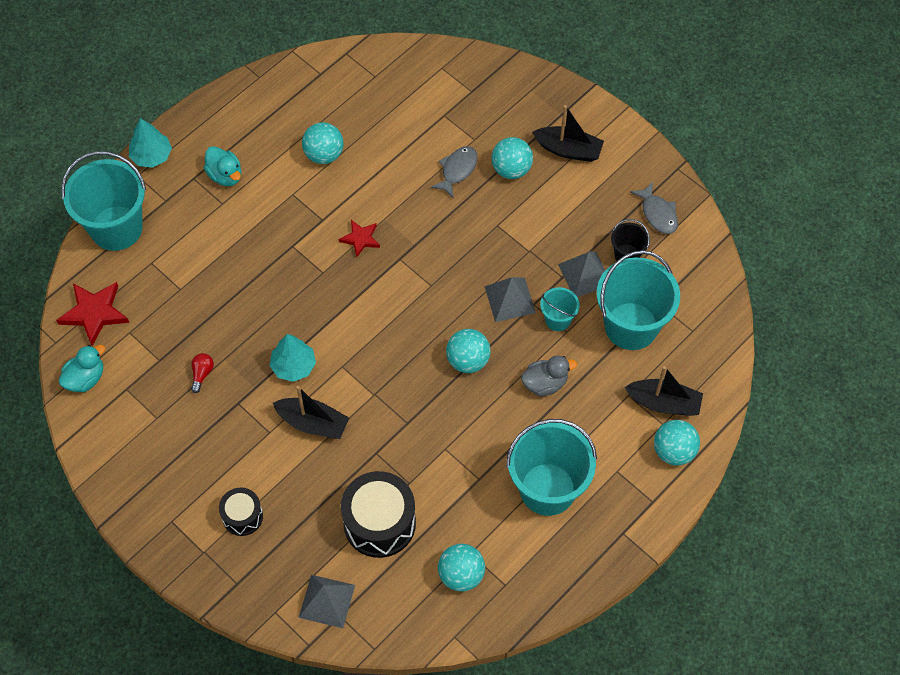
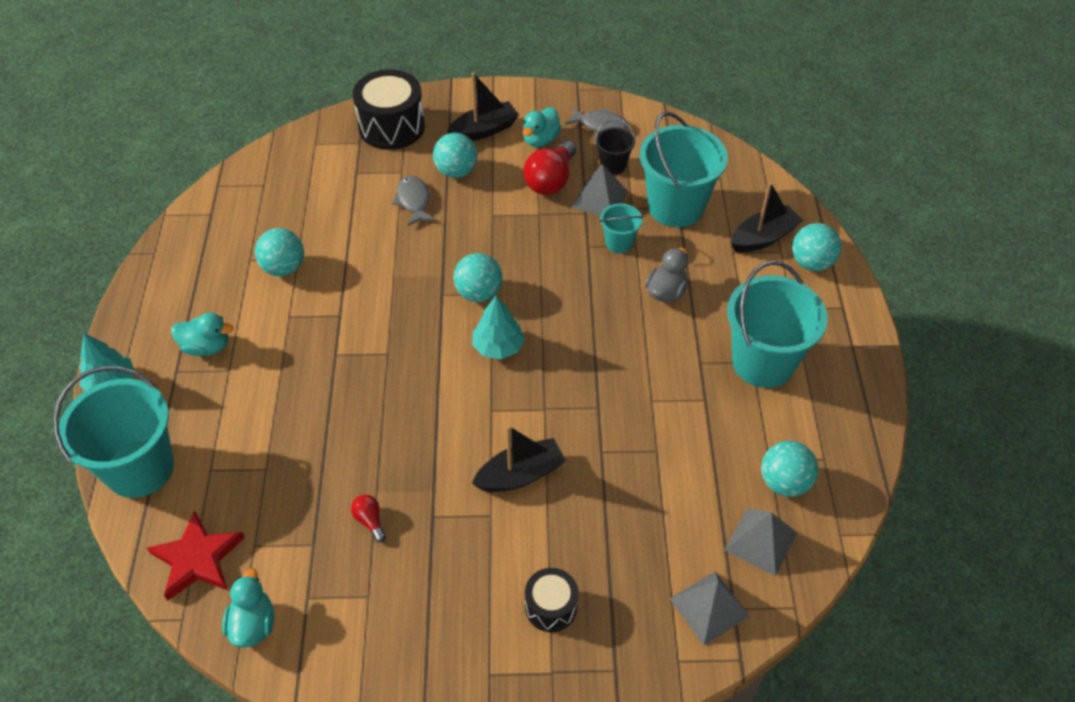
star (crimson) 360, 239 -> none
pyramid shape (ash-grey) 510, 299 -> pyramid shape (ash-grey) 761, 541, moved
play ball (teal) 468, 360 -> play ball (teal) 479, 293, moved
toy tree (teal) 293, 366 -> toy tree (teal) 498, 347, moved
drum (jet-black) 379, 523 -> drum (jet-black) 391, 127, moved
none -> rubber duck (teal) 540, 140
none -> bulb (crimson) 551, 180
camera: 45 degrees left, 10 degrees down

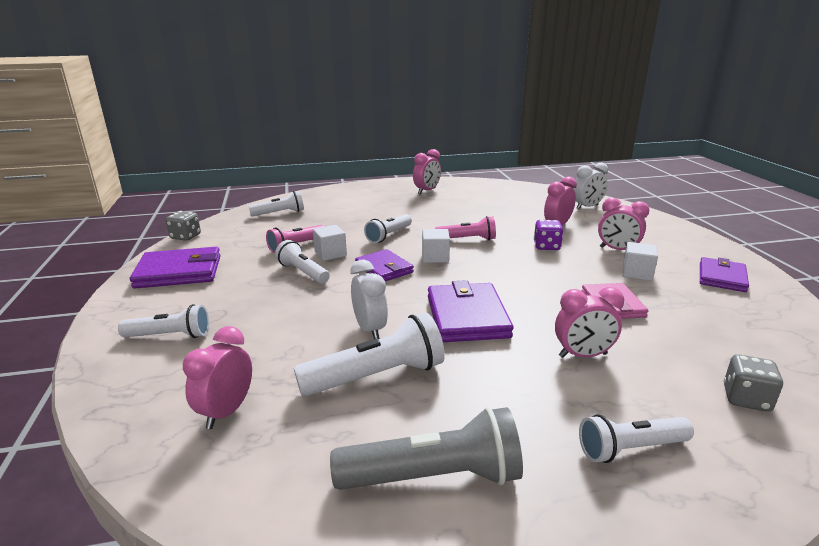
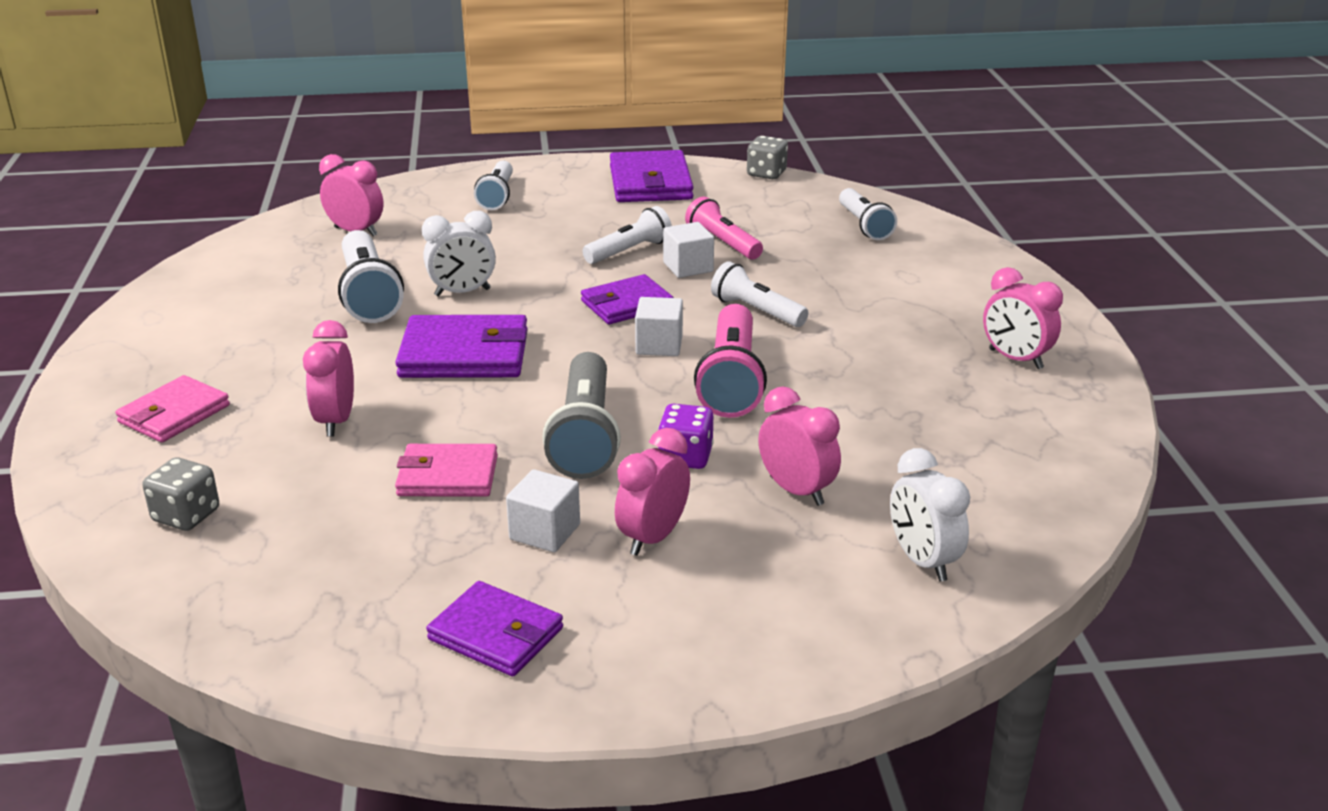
torch (rose-pink) 468, 239 -> torch (rose-pink) 731, 380, x1.54
torch (ash-grey) 434, 477 -> torch (ash-grey) 585, 436, moved
torch (snow-white) 630, 449 -> billfold (rose-pink) 174, 414
camera: 95 degrees right, 5 degrees up

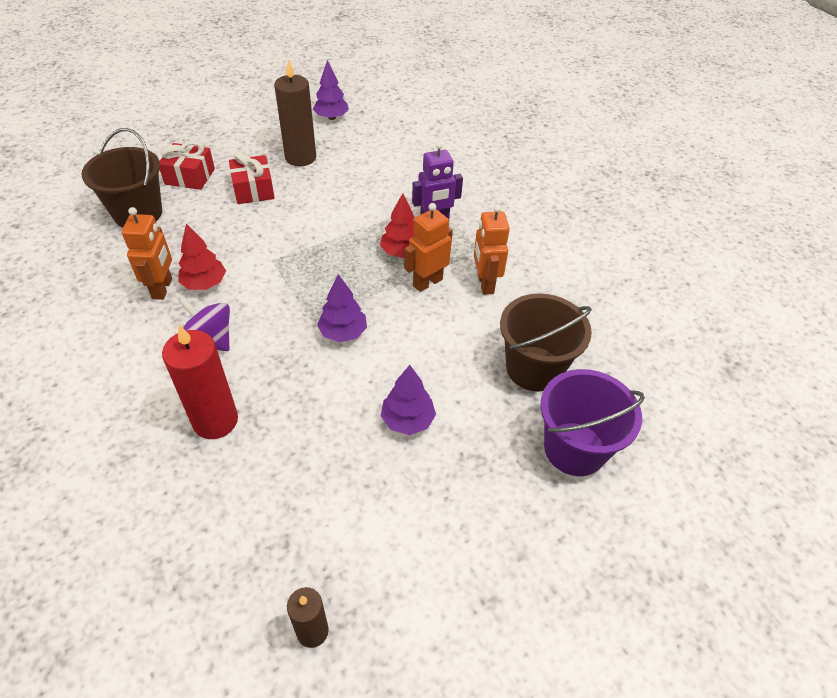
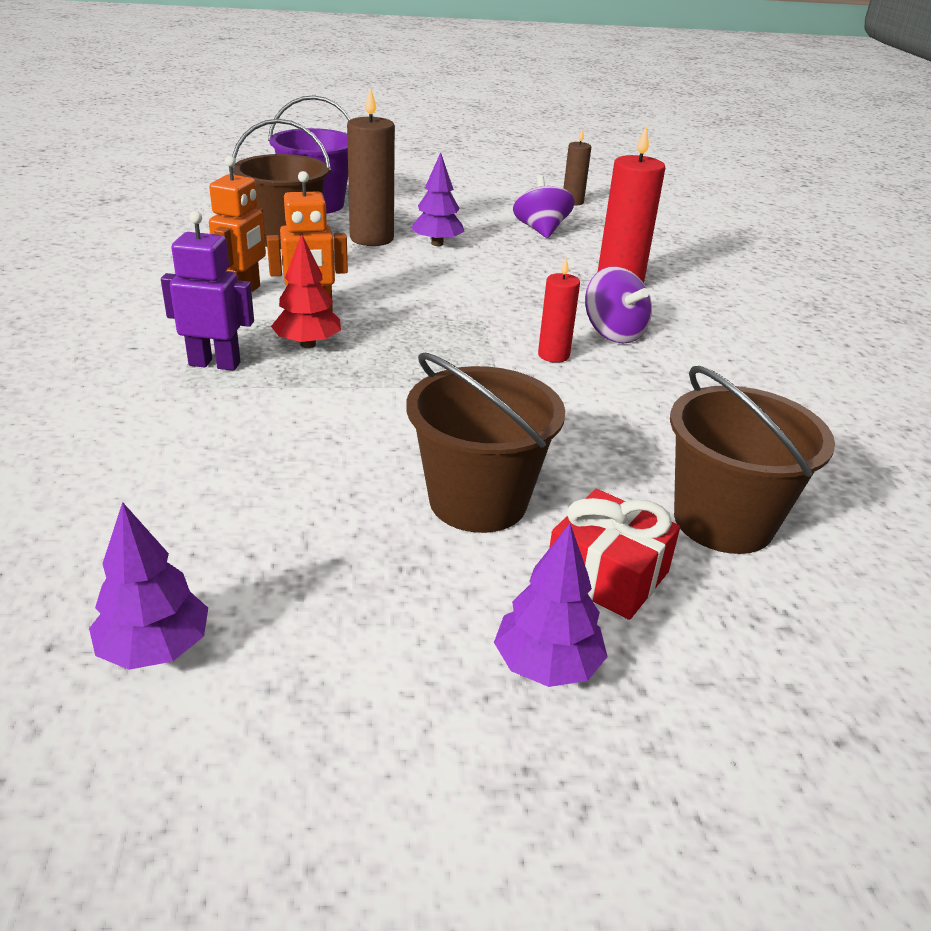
pillar candle (brown) 300, 157 -> pillar candle (brown) 371, 238, moved
gift (crimson) 253, 190 -> sand bucket (brown) 478, 501
toy robot (orange) 163, 288 -> none
toy tree (crimson) 204, 284 -> none
toy tree (violet) 343, 333 -> toy tree (violet) 547, 665, moved
none -> spinning top (violet) 541, 230
none -> pillar candle (crimson) 553, 355
camera: 155 degrees left, 15 degrees down

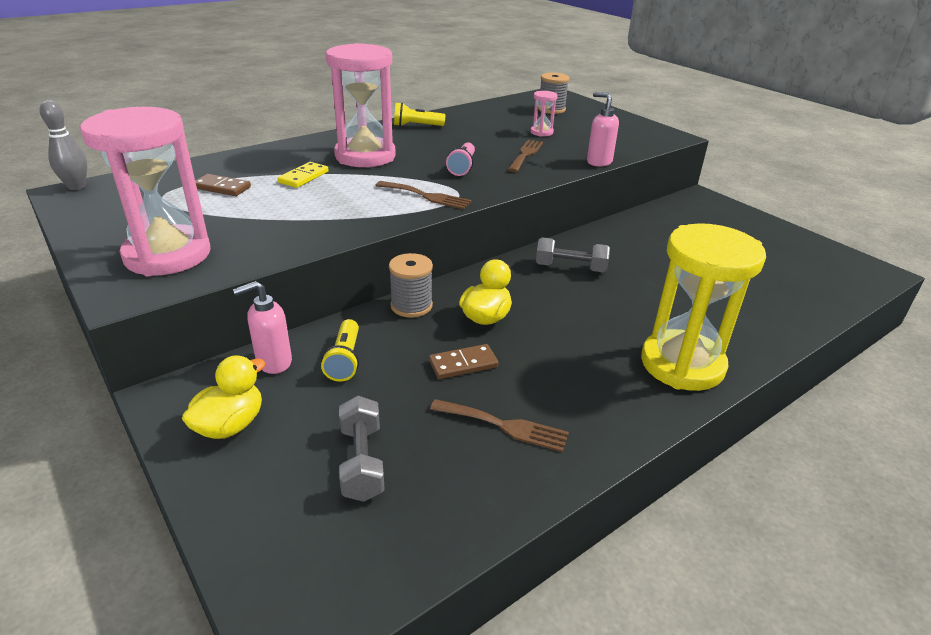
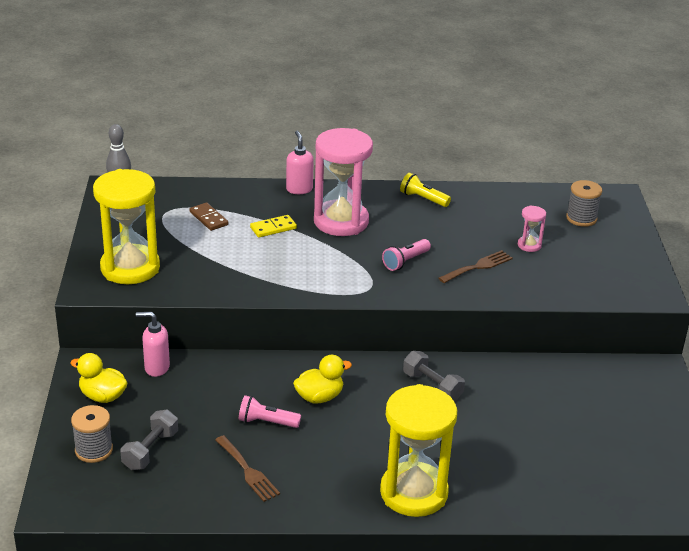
soap dispenser (rose-pink) 598, 162 -> soap dispenser (rose-pink) 299, 189, moved
sand timer (rose-pink) 168, 255 -> sand timer (golden) 130, 268
table fork (brown) 426, 196 -> none
spool (ash-grey) 411, 306 -> spool (ash-grey) 94, 450, moved
torch (golden) 345, 360 -> none
domino (brown) 463, 364 -> torch (rose-pink) 267, 422
rubber duck (golden) 230, 425 -> rubber duck (golden) 102, 396, 135 degrees counterclockwise
camera: 35 degrees right, 0 degrees up

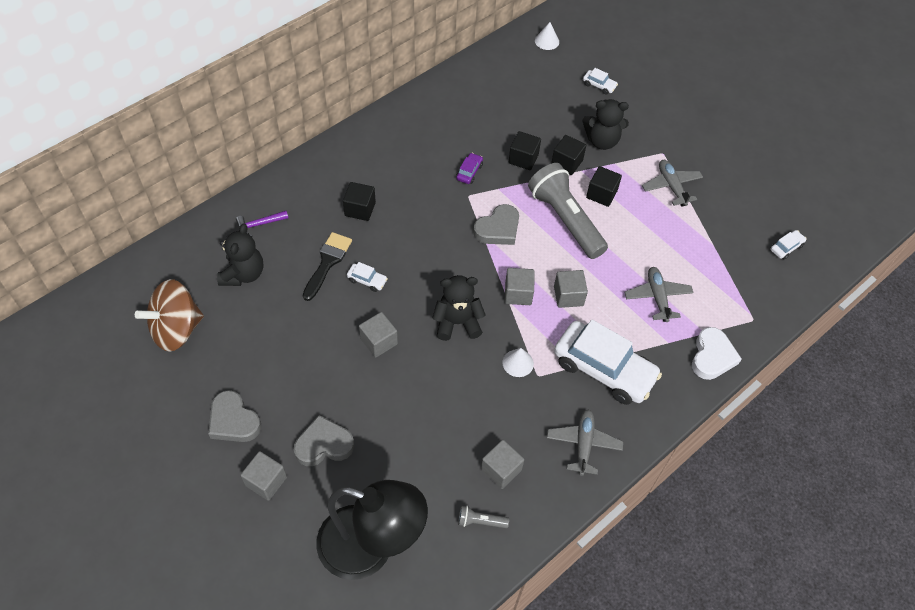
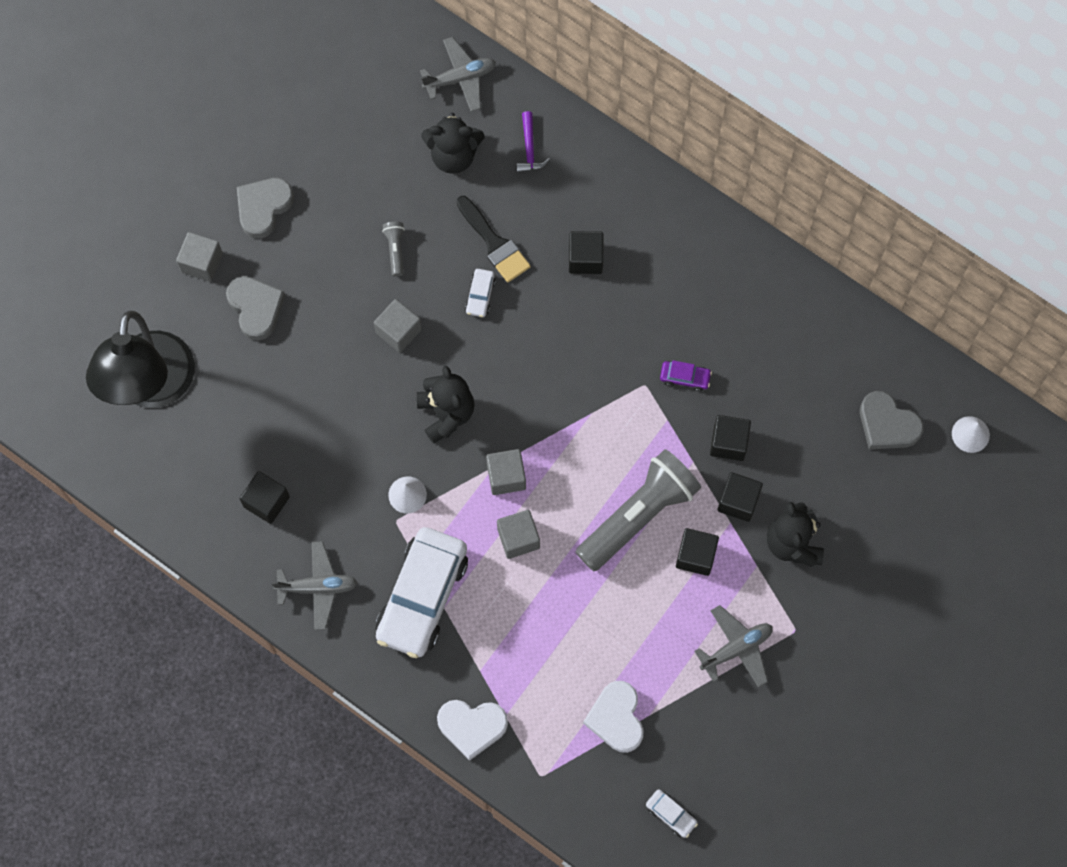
car (snow-white) 599, 85 -> none
love heart (ash-grey) 498, 229 -> love heart (ash-grey) 887, 424, moved
carpenter's hammer (violet) 259, 224 -> carpenter's hammer (violet) 529, 149, 150 degrees counterclockwise
brush (jet-black) 327, 262 -> brush (jet-black) 494, 243, 45 degrees clockwise
plane (ash-grey) 657, 297 -> plane (ash-grey) 460, 78, moved
spinning top (brown) 176, 329 -> none
cube (ash-grey) 501, 470 -> cube (jet-black) 266, 502
torch (ash-grey) 480, 521 -> torch (ash-grey) 395, 250, moved
none -> love heart (snow-white) 616, 718
camera: 80 degrees right, 15 degrees up

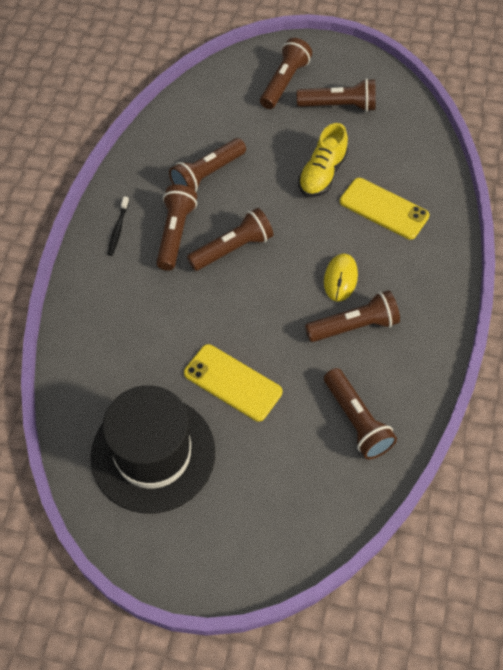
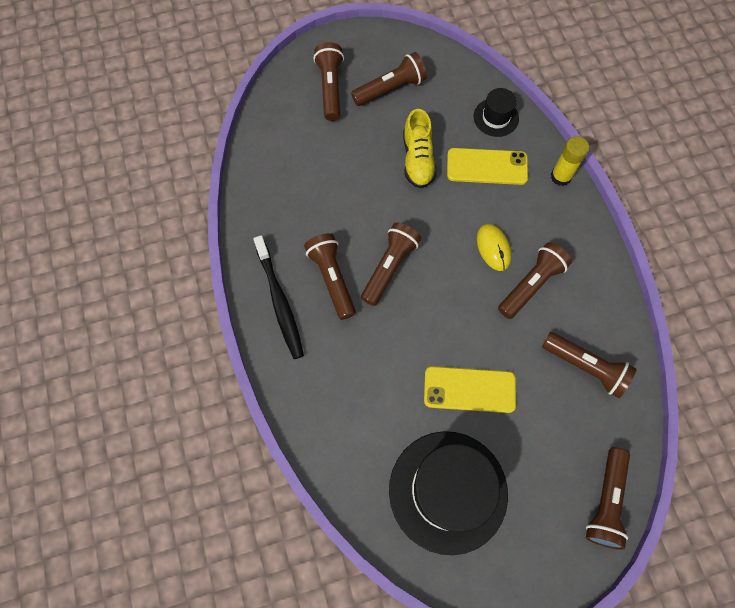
torch (brown) 207, 174 -> torch (brown) 606, 501, moved
tooth brush (jet-black) 118, 229 -> tooth brush (jet-black) 279, 301, x1.93
none -> hat (jet-black) 496, 117
none -> glue (golden) 561, 177
camera: 30 degrees left, 10 degrees up

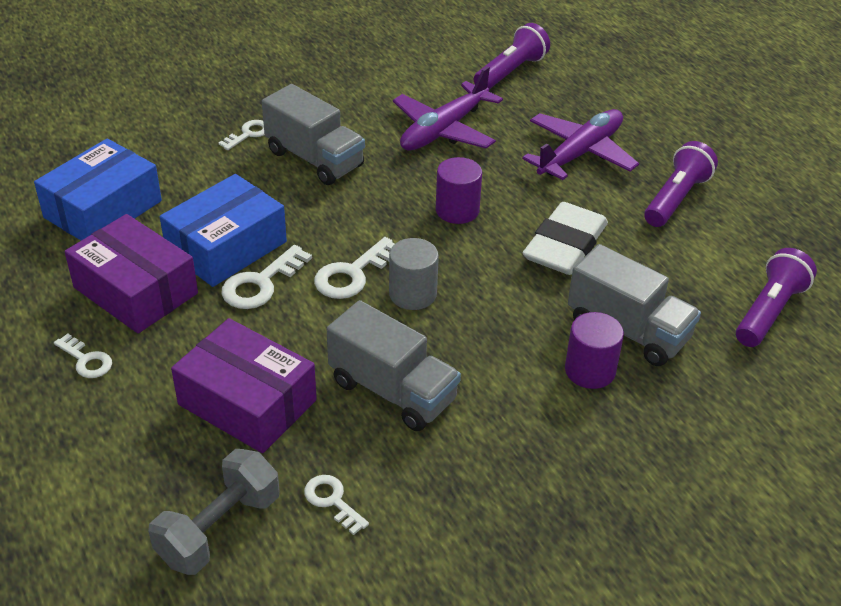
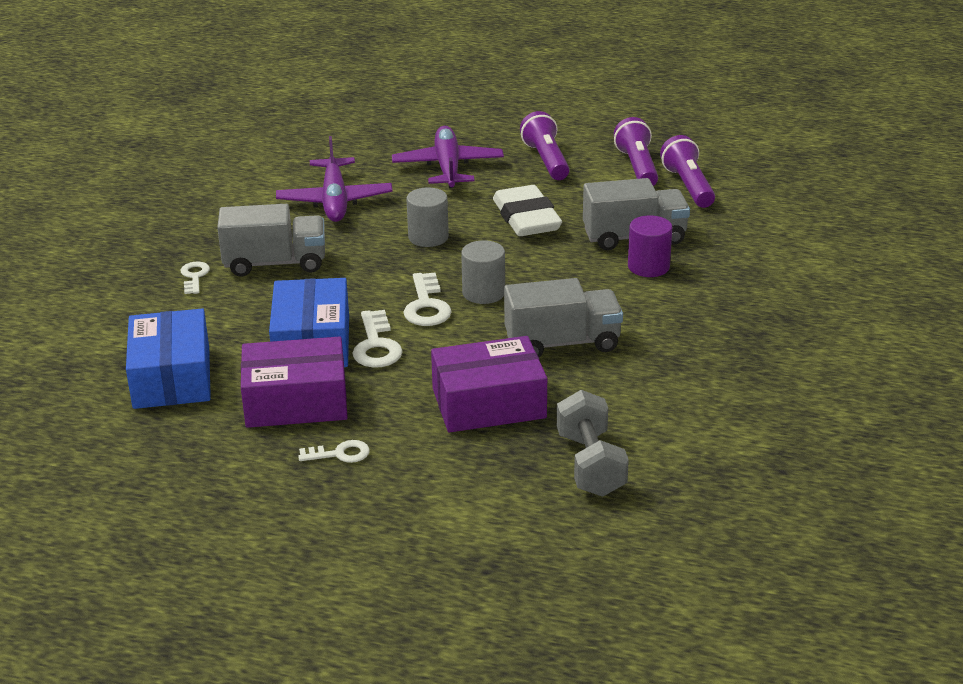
torch (violet) 510, 72 -> torch (violet) 637, 167, moved
cylinder shape (violet) 457, 210 -> cylinder shape (ash-grey) 428, 237
door key (snow-white) 332, 501 -> none
camera: 45 degrees left, 10 degrees down

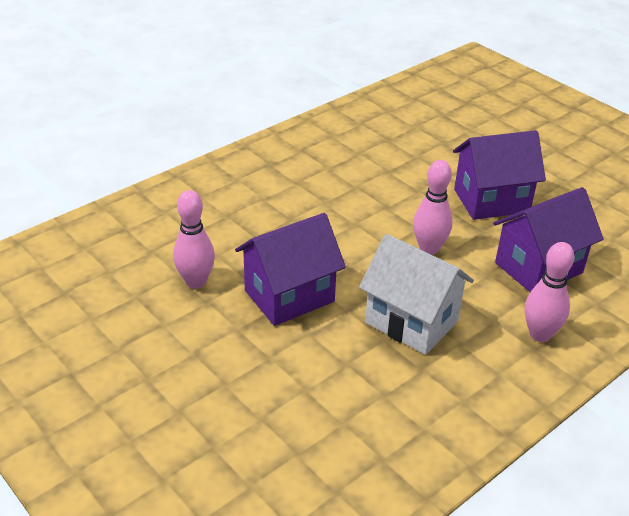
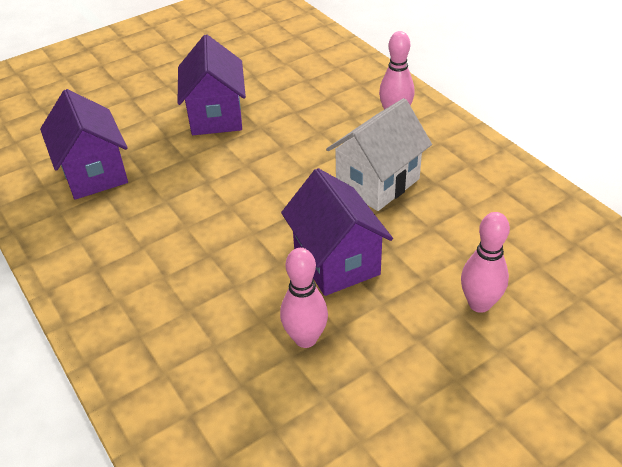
bowling pin (rose-pink) 429, 249 -> bowling pin (rose-pink) 479, 304, moved
house (violet) 538, 268 -> house (violet) 94, 173, moved
camera: 80 degrees left, 5 degrees up

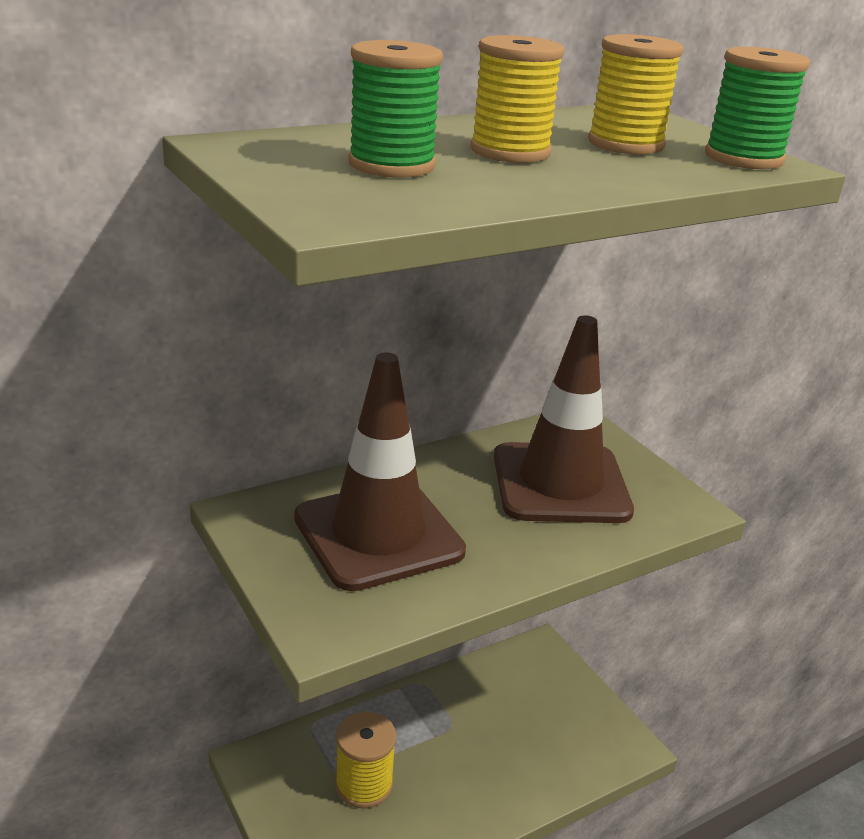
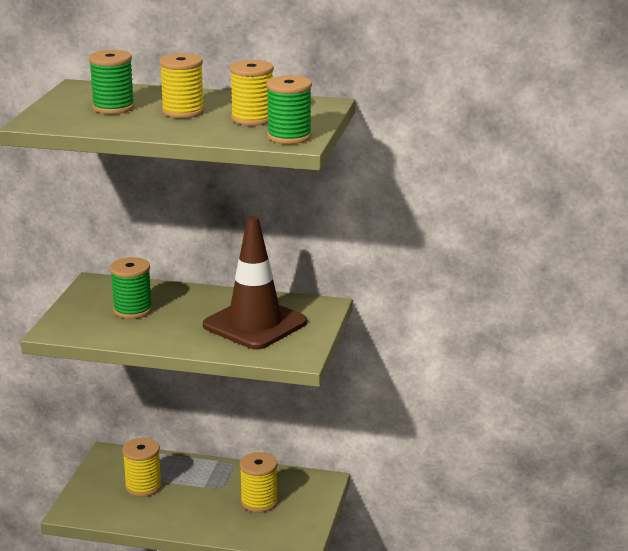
traffic cone (brown) 378, 535 -> spool (emerald) 132, 310
none -> spool (golden) 259, 502
camera: 45 degrees right, 5 degrees down

